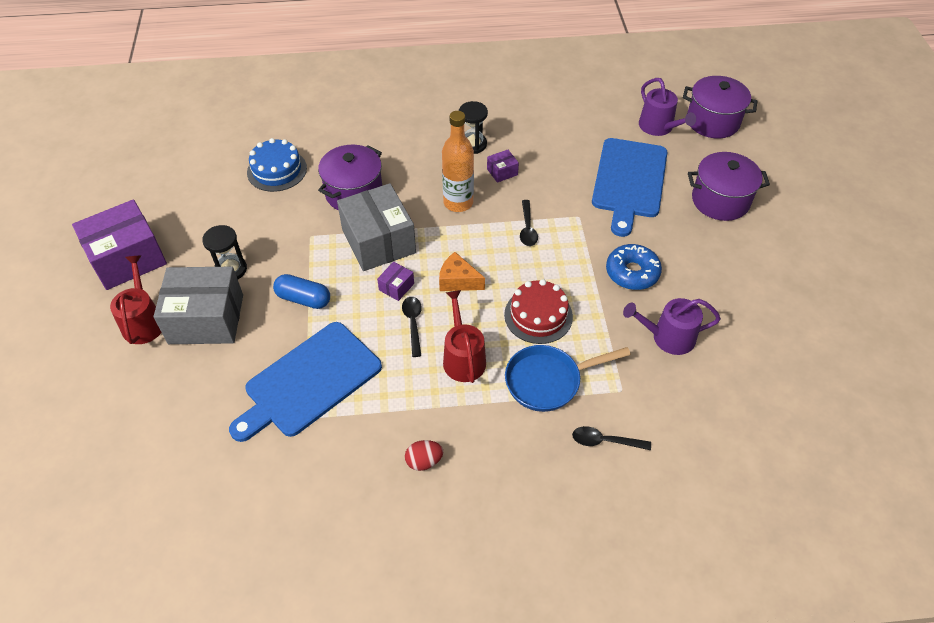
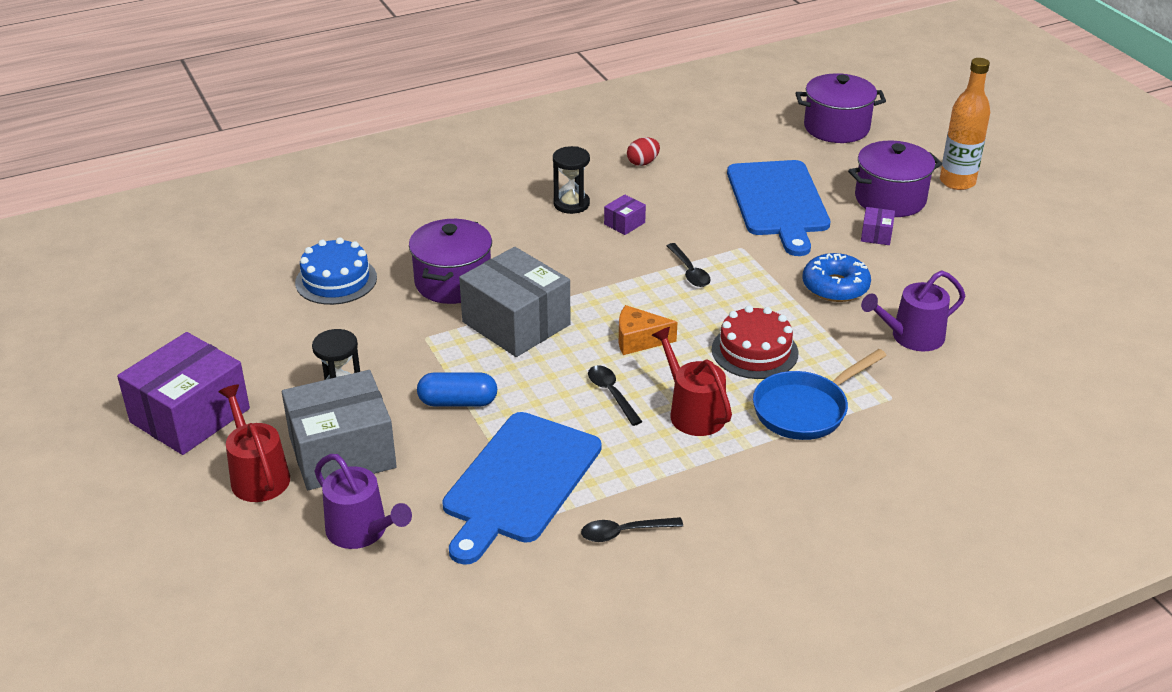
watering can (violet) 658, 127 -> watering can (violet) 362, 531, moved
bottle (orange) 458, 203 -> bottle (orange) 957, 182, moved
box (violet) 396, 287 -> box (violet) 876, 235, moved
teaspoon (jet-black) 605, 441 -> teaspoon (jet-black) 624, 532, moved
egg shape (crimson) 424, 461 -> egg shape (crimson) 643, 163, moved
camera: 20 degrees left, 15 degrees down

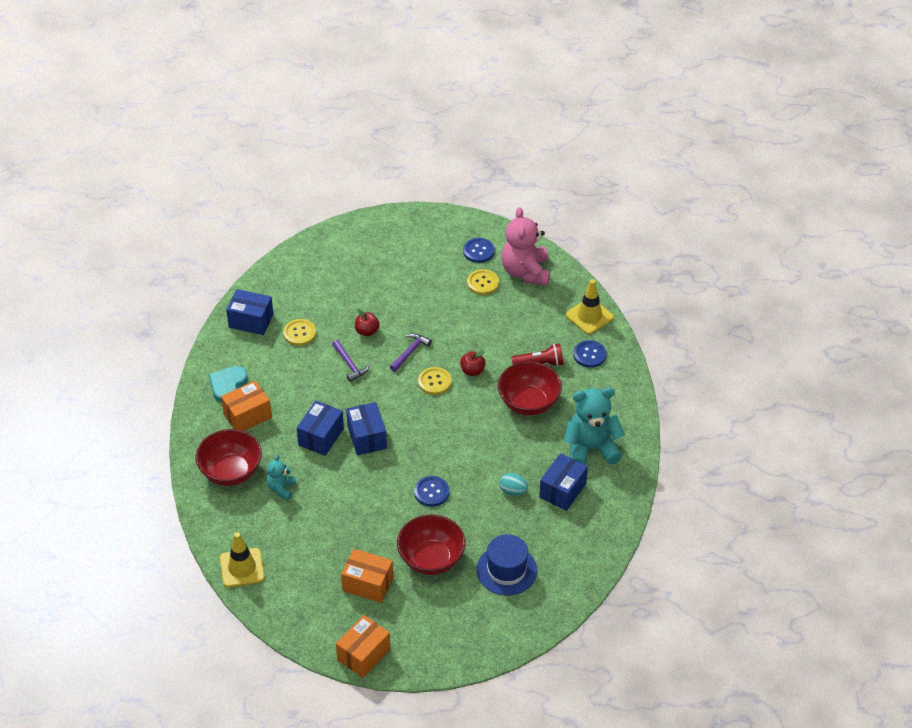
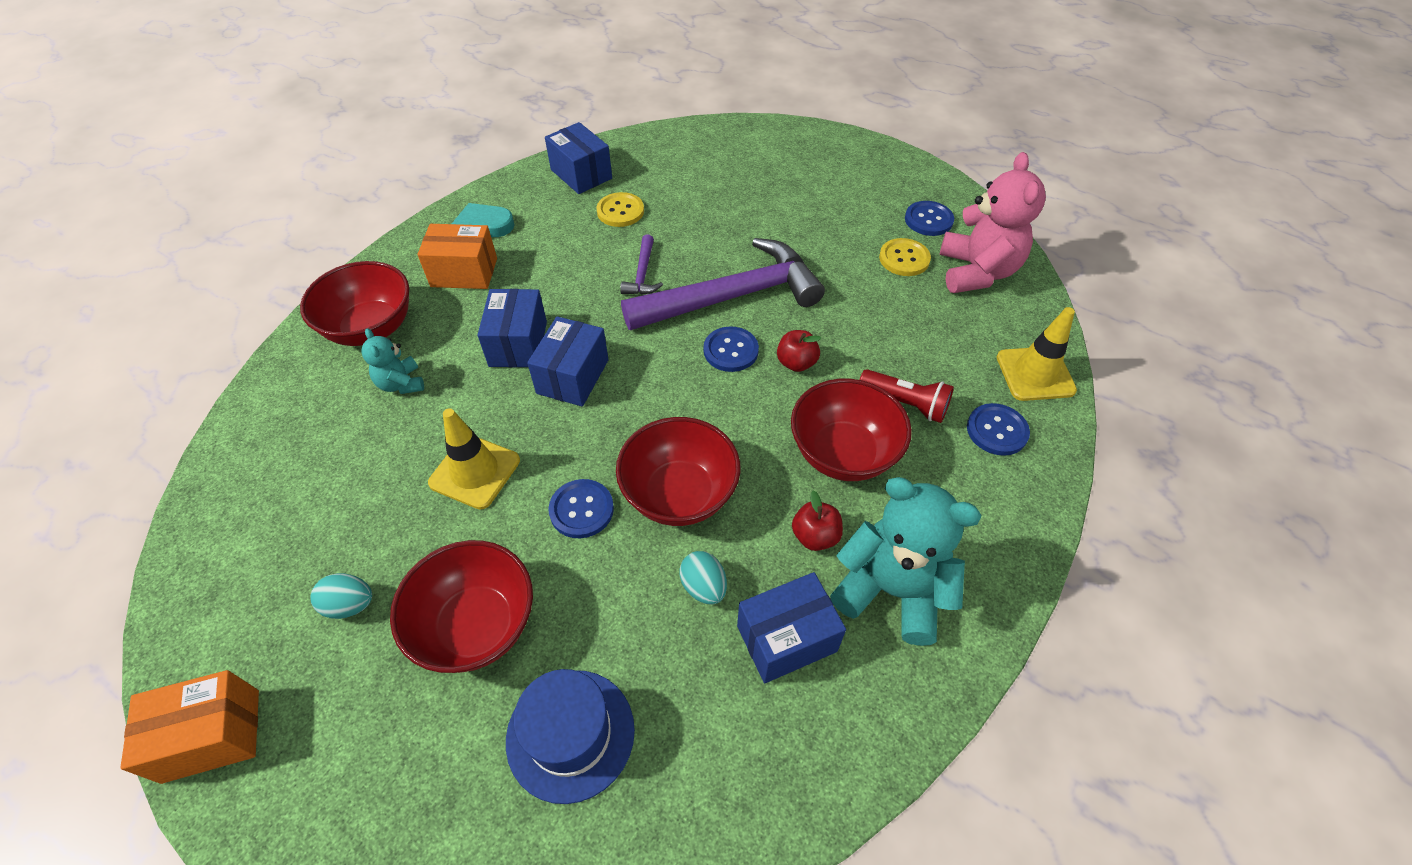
teddy (rose-pink) 526, 272 -> teddy (rose-pink) 977, 272, 150 degrees clockwise
apple (crimson) 367, 331 -> apple (crimson) 815, 536, moved
carpenter's hammer (violet) 410, 352 -> carpenter's hammer (violet) 733, 296, x2.35
sewing button (golden) 434, 382 -> sewing button (blue) 730, 350
box (blue) 321, 437 -> box (blue) 518, 344, 60 degrees counterclockwise
teddy (teal) 281, 488 -> teddy (teal) 401, 383, 75 degrees counterclockwise
traffic cone (golden) 242, 568 -> traffic cone (golden) 475, 472, moved
box (orange) 368, 584 -> egg shape (teal) 350, 605
none -> serving bowl (crimson) 679, 494
camera: 35 degrees right, 5 degrees up

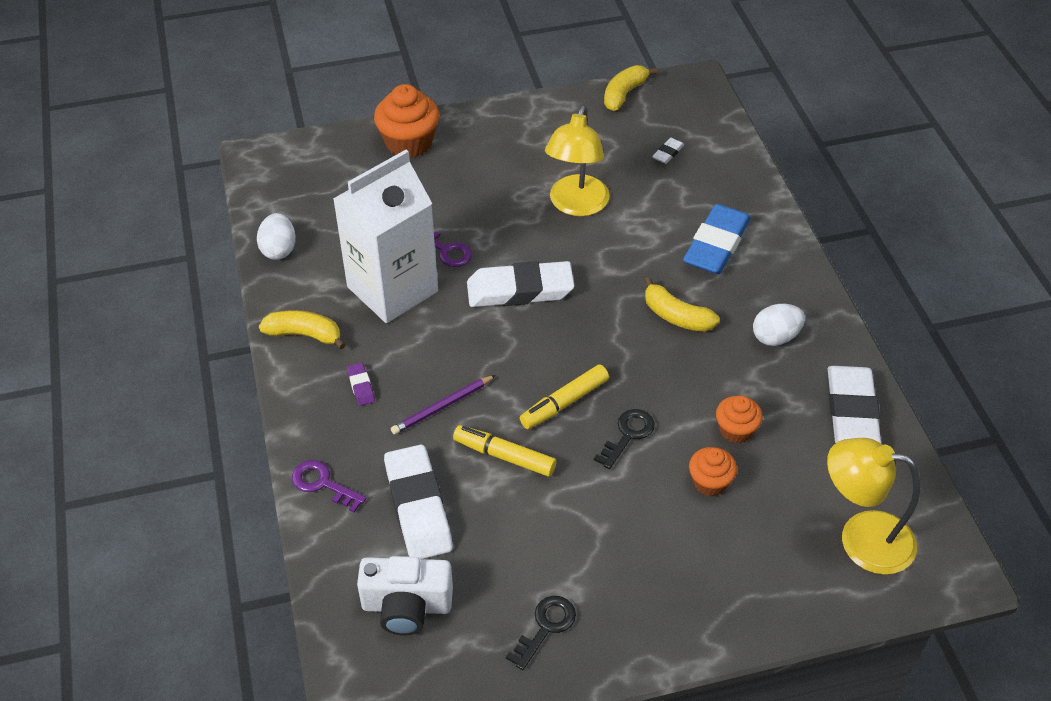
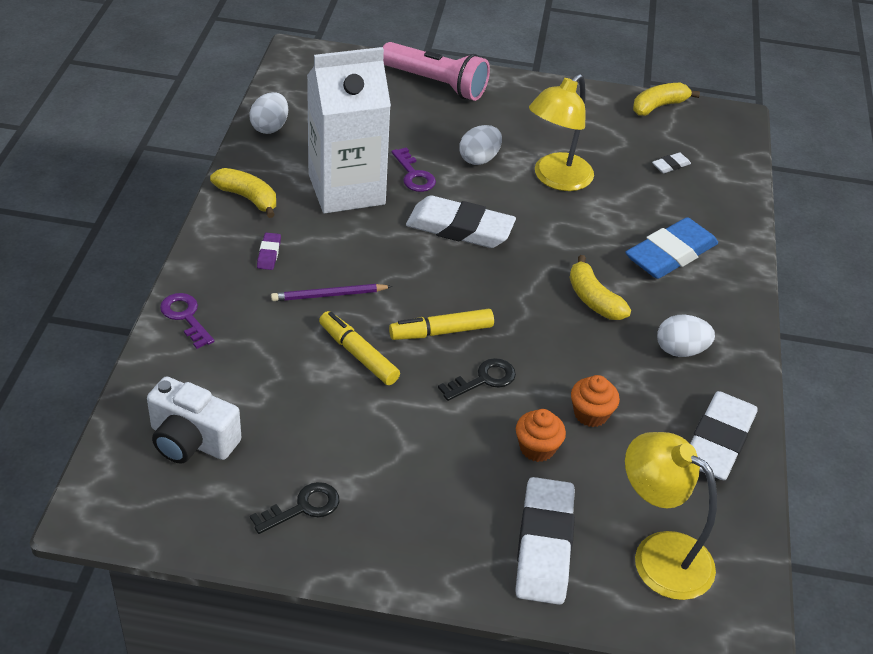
muffin (orange) 409, 143 -> torch (rose-pink) 436, 83
gum eraser (snow-white) 418, 507 -> gum eraser (snow-white) 544, 545, moved
none -> egg shape (snow-white) 479, 159
camera: 20 degrees right, 5 degrees down

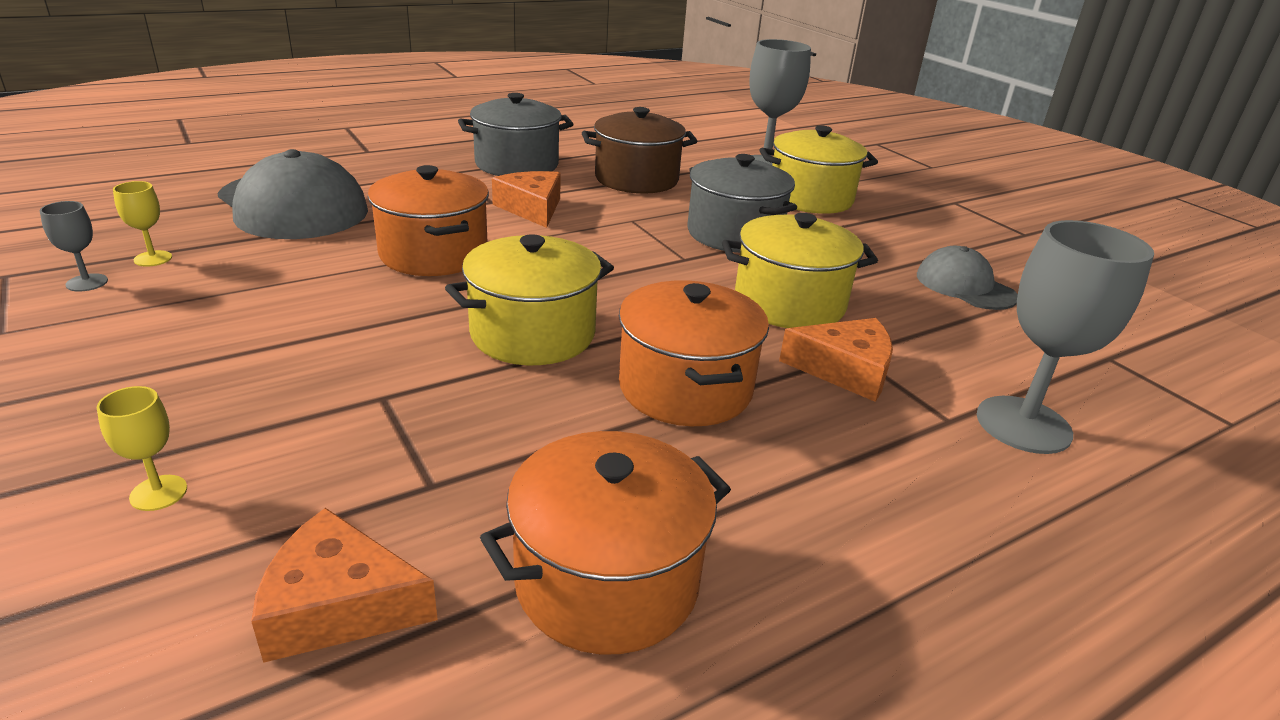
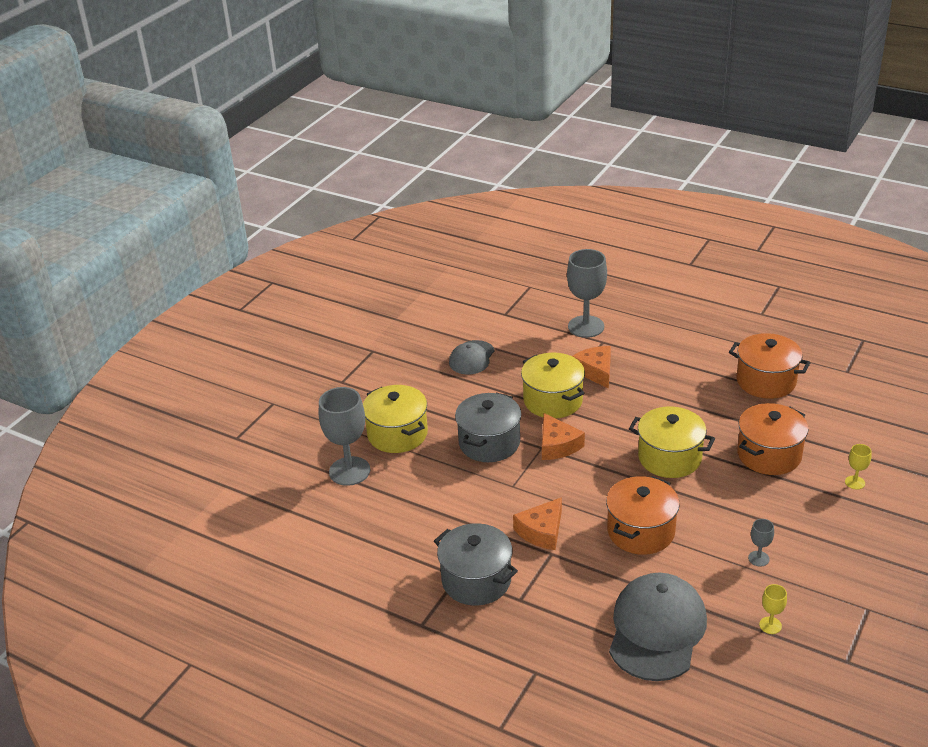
pot (brown) 636, 179 -> none
wine glass (ash-grey) 87, 283 -> wine glass (ash-grey) 758, 558, moved
pot (orange) 685, 388 -> pot (orange) 769, 455, moved
piece of cheese (orange) 339, 605 -> piece of cheese (orange) 557, 445, moved
camera: 115 degrees left, 5 degrees up

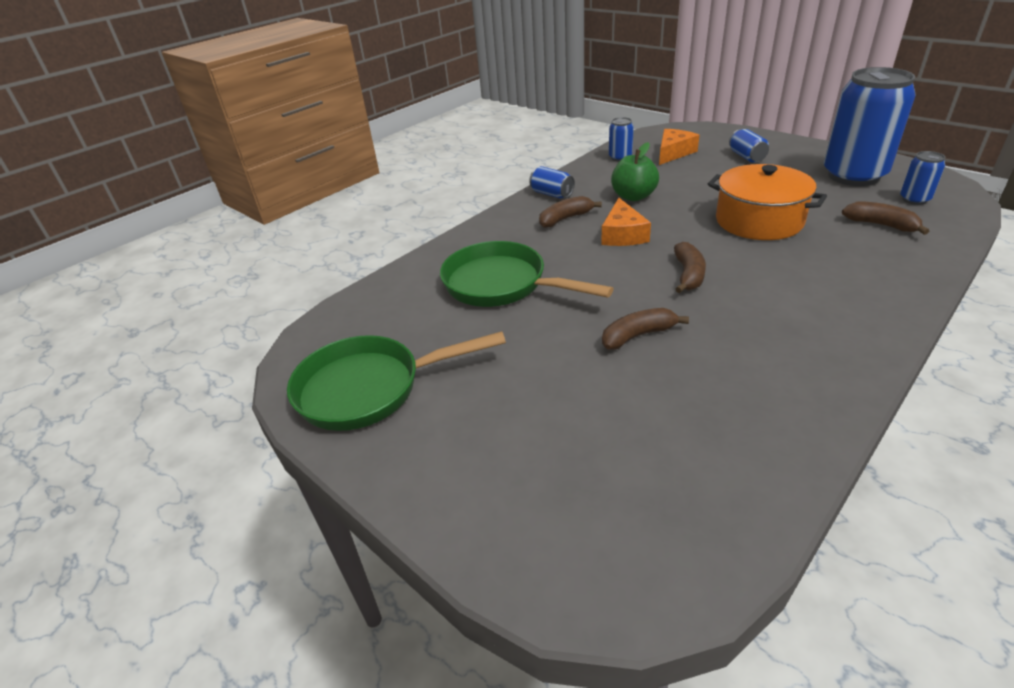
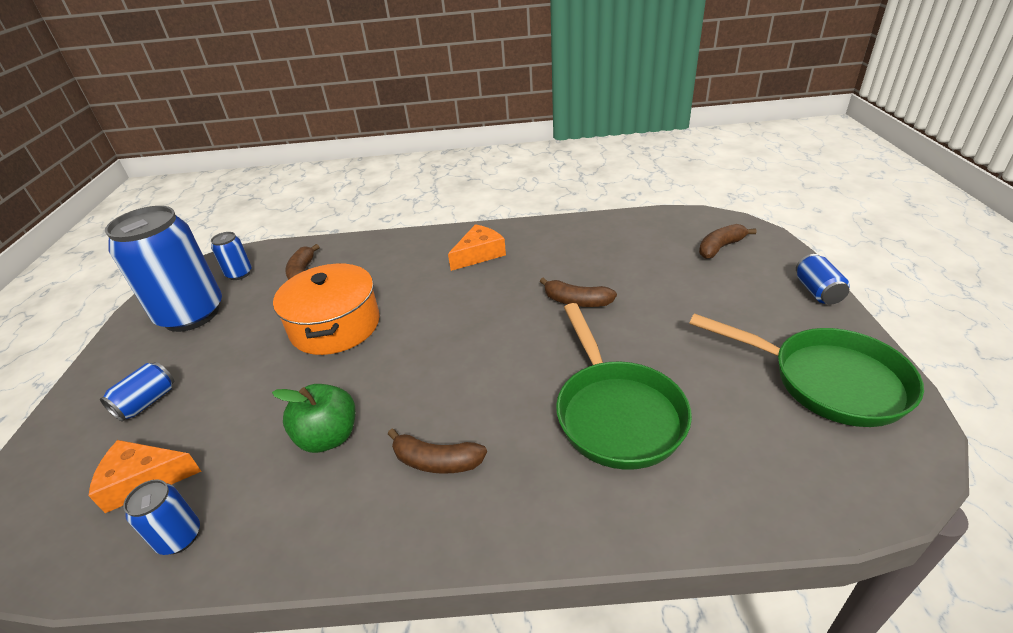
tin (blue) 552, 194 -> tin (blue) 817, 291, moved
piece of cheese (orange) 623, 234 -> piece of cheese (orange) 479, 254, moved
banana (brown) 688, 275 -> banana (brown) 720, 247, moved
camera: 135 degrees left, 0 degrees up

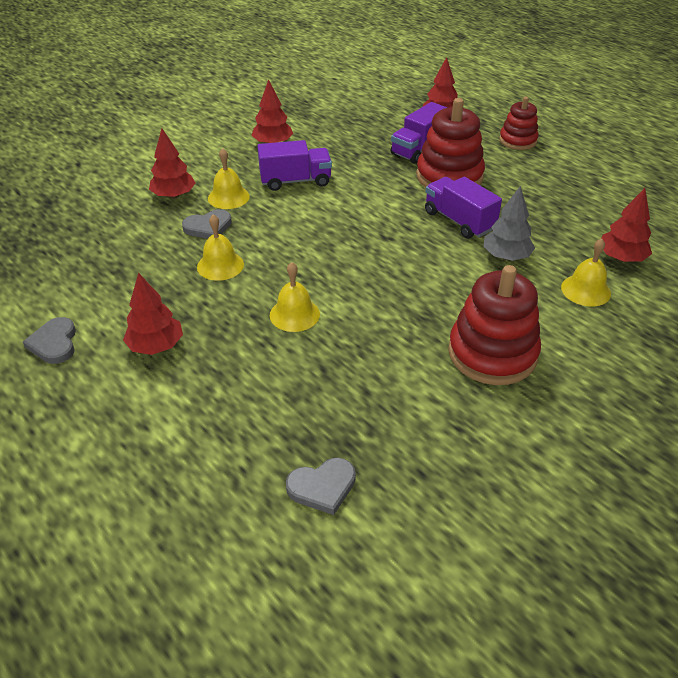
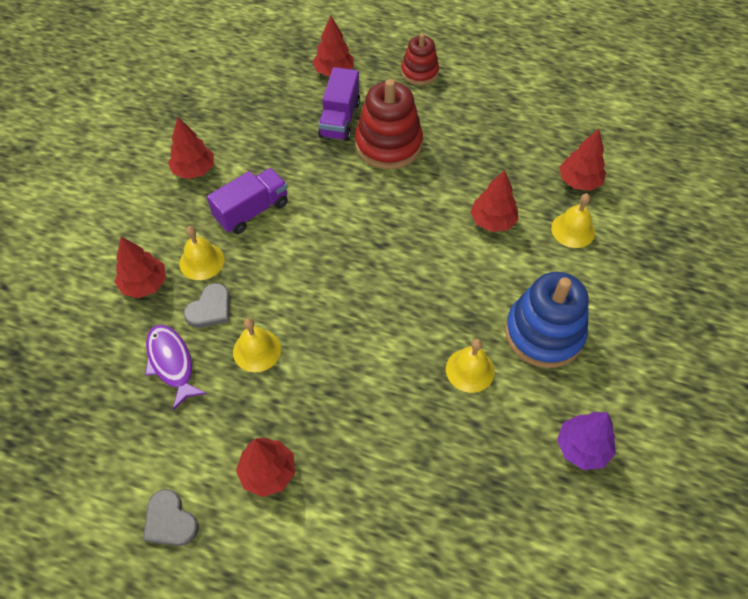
toy truck (violet) 459, 221 -> none
toy tree (ash-grey) 506, 256 -> toy tree (crimson) 492, 221
bell (golden) 294, 314 -> bell (golden) 470, 370, moved
stacking toy (crimson) 492, 353 -> stacking toy (blue) 544, 333
love heart (ash-grey) 322, 487 -> none
none -> fish (violet) 171, 363
none -> toy tree (violet) 582, 448
camera: 30 degrees left, 15 degrees up

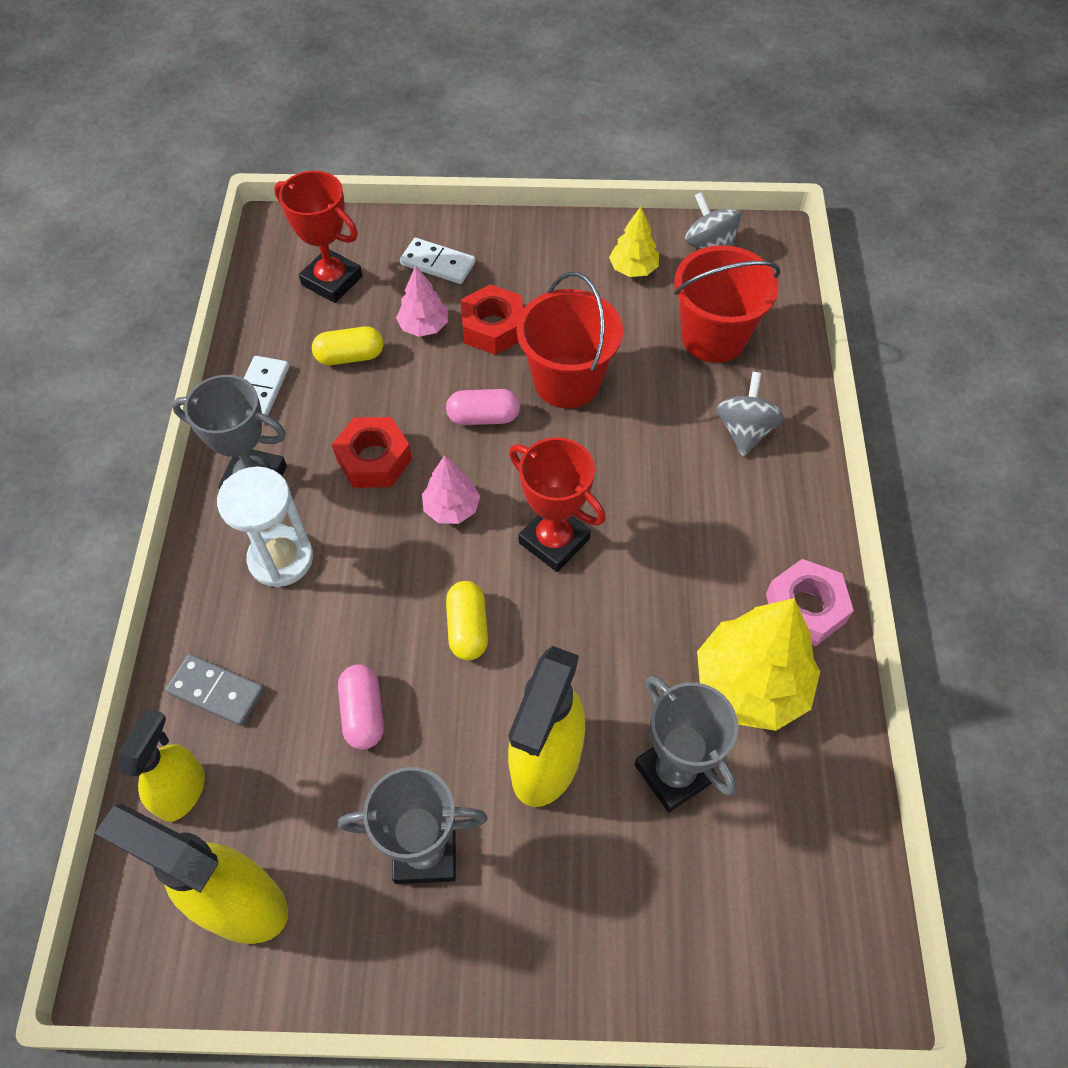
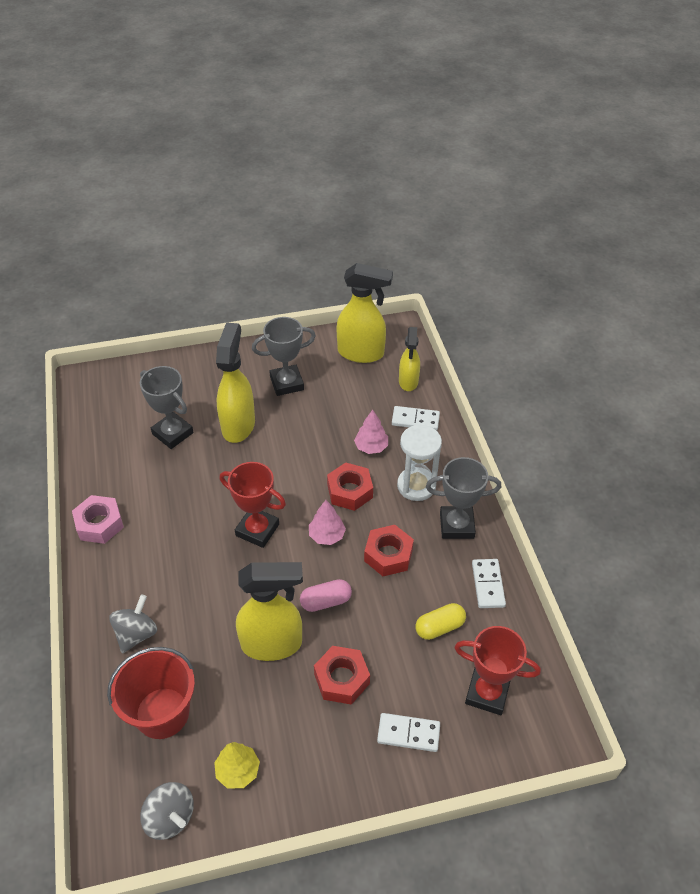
toy tree (rose-pink) 424, 326 -> toy tree (rose-pink) 371, 447, moved
sand bucket (crimson) 567, 381 -> spray bottle (golden) 272, 644
spinning top (ash-grey) 744, 430 -> spinning top (ash-grey) 136, 634, 150 degrees counterclockwise
pill (golden) 467, 628 -> none
toy tree (golden) 750, 685 -> none
domino (ash-grey) 216, 691 -> domino (snow-white) 415, 420
pill (rose-pink) 363, 713 -> none
none -> hexagon nut (crimson) 350, 491
camera: 165 degrees right, 10 degrees down

